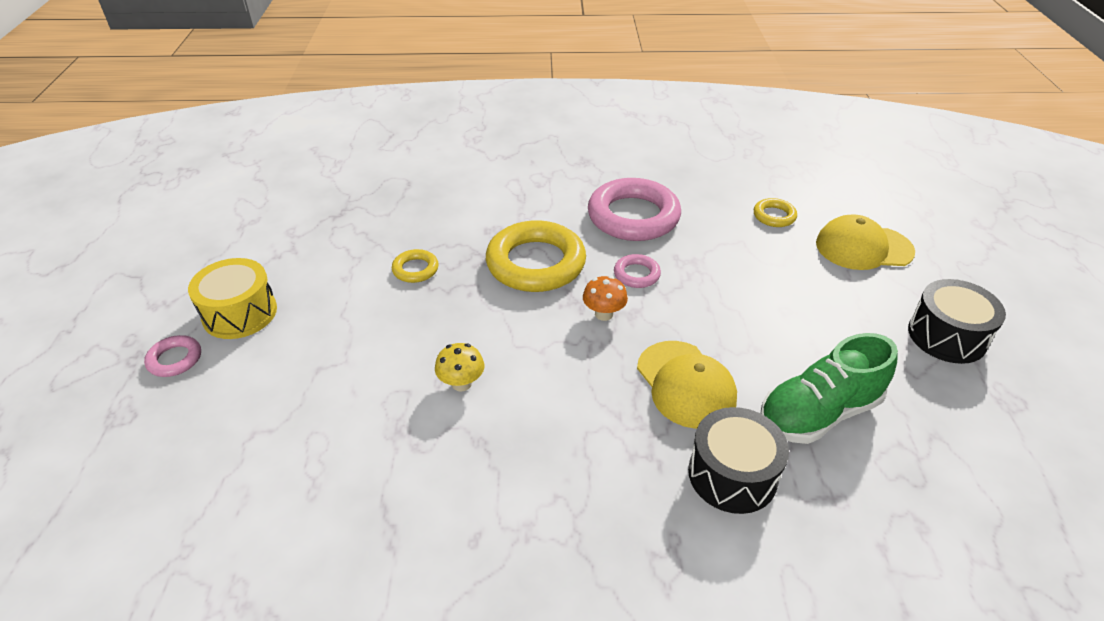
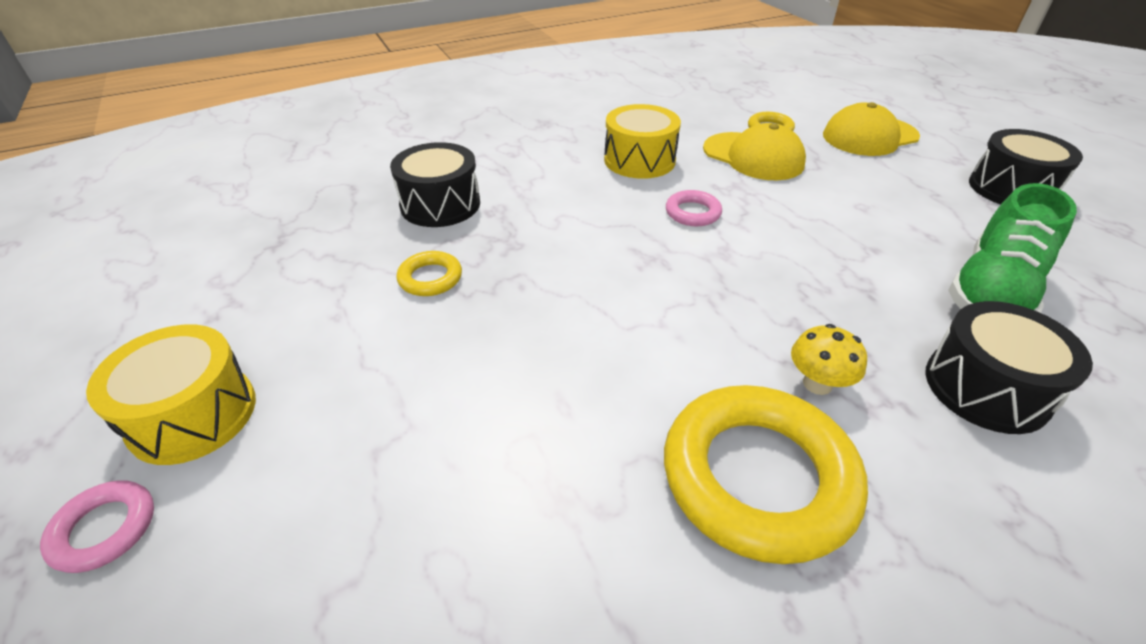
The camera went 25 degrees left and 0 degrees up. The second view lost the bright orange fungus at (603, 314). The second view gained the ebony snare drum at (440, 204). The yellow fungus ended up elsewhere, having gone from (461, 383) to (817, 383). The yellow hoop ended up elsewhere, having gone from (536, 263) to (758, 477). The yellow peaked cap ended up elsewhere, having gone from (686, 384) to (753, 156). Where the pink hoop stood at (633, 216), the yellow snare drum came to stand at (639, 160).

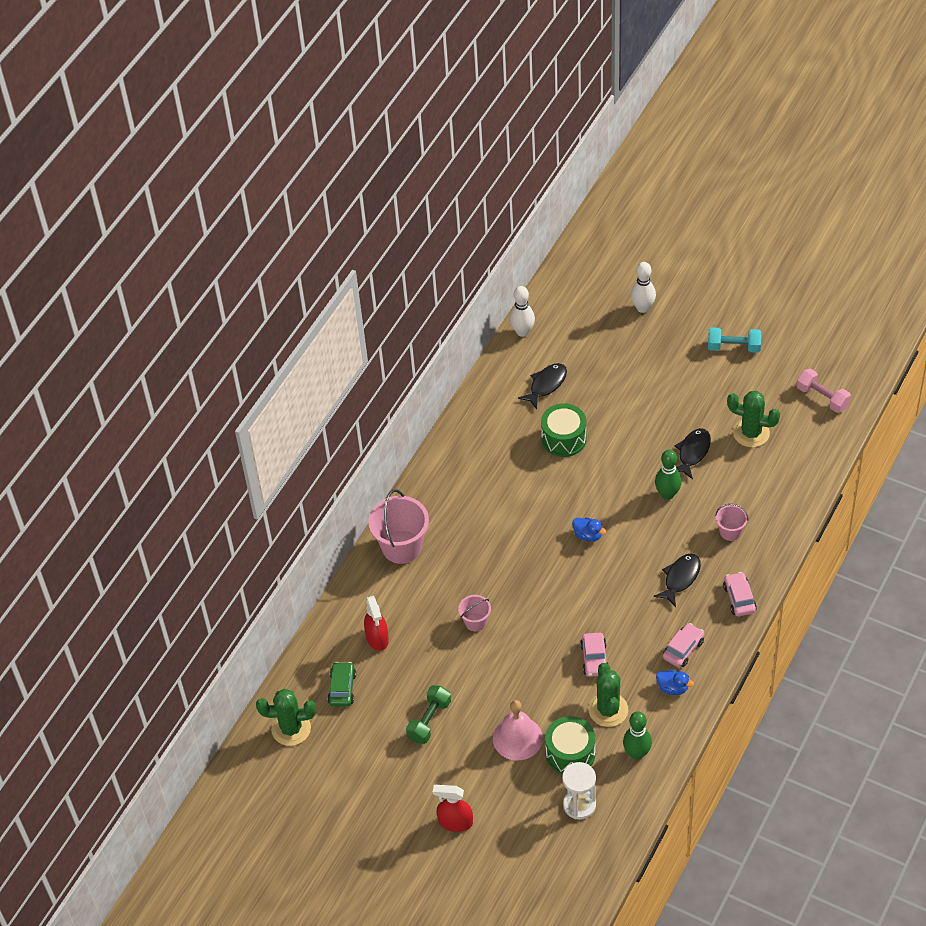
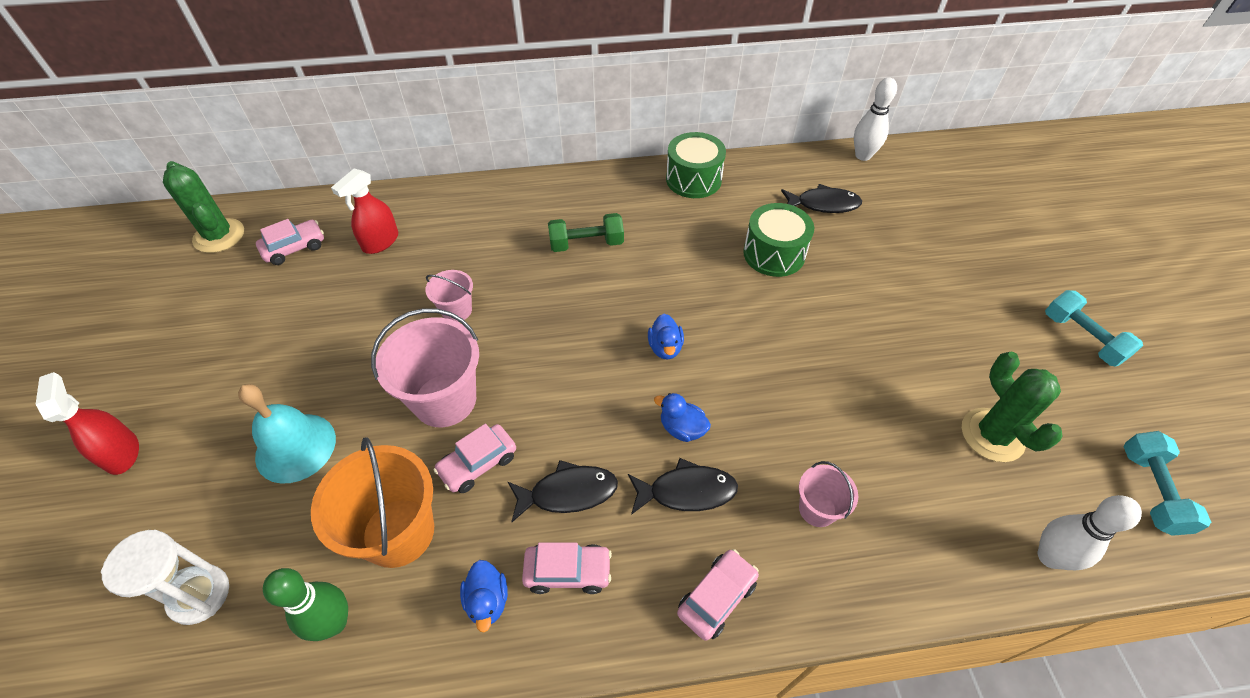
The camera went 50 degrees right and 0 degrees up. The second view lost the emerald skittle at (667, 494). The second view gained the royal blue duck at (682, 428). The pink sand bucket ended up elsewhere, having gone from (402, 547) to (445, 400). The emerald dumbbell ended up elsewhere, having gone from (429, 720) to (586, 244). The emerald snare drum ended up elsewhere, having gone from (570, 753) to (693, 179). The snow-white skittle ended up elsewhere, having gone from (643, 308) to (1050, 557). The ebony fish ended up elsewhere, having gone from (692, 452) to (568, 493). Where the emerald prickly plant stood at (608, 710), the bright orange sand bucket came to stand at (398, 532). What was the emerald toy car at (342, 688) turned into the pink toy car at (294, 248). What was the pink bell at (517, 738) turned into the aqua bell at (295, 447). What was the pink dumbbell at (822, 397) turned into the aqua dumbbell at (1150, 491).

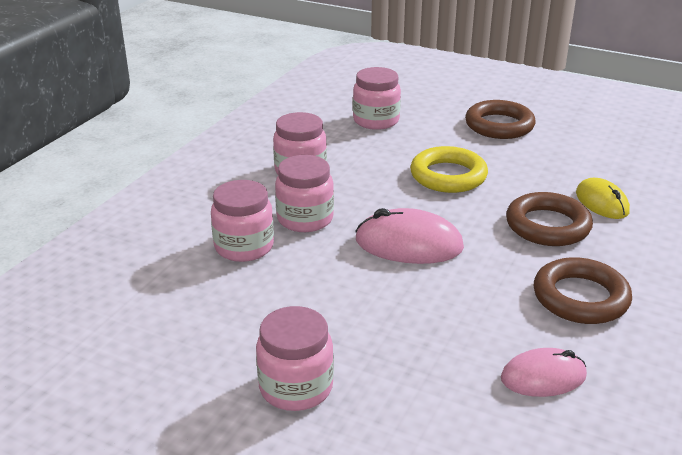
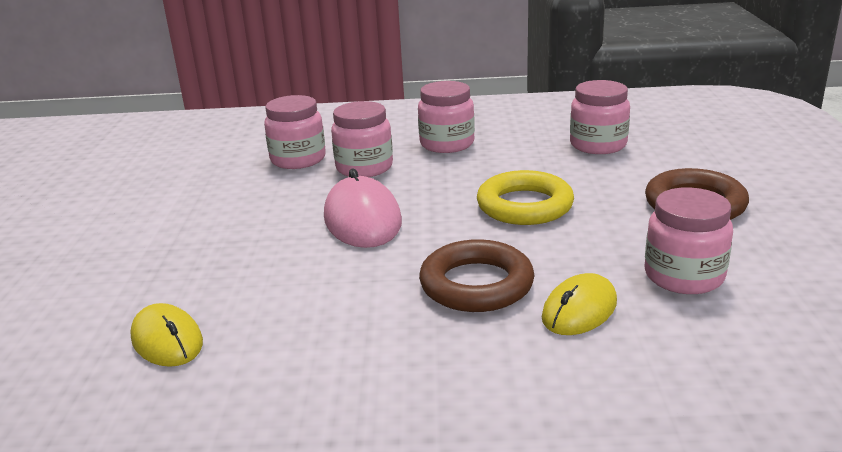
The camera went 65 degrees right and 5 degrees down. The second view lost the russet hoop at (580, 297). The pink jam jar ended up elsewhere, having gone from (296, 387) to (683, 276). What was the pink computer mouse at (543, 377) turned into the yellow computer mouse at (167, 340).

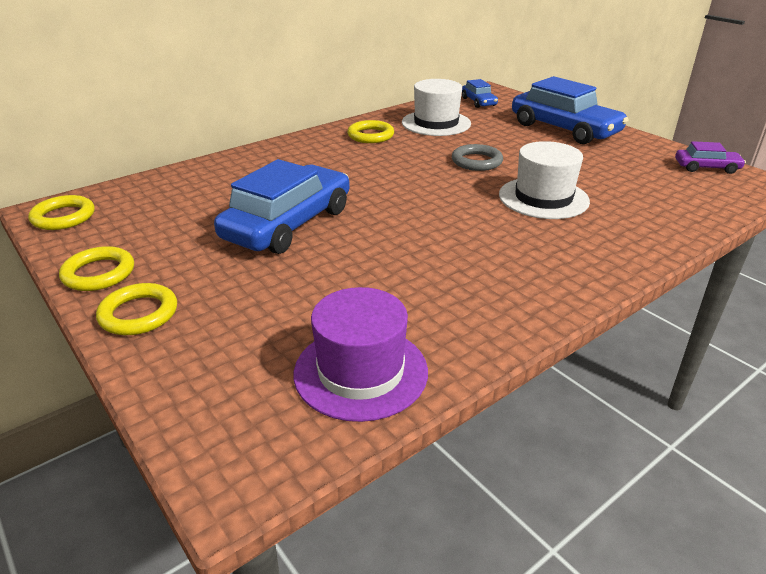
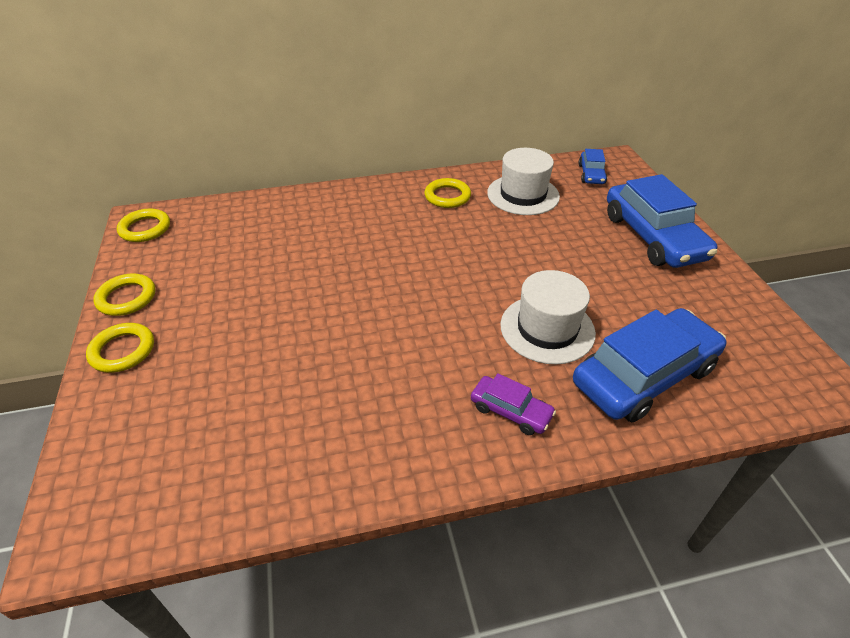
The camera went 25 degrees right and 10 degrees up. The second view lost the violet tall hat at (360, 372). The second view lost the gray hoop at (476, 161). The royal blue toy car ended up elsewhere, having gone from (288, 224) to (644, 375). The violet toy car ended up elsewhere, having gone from (706, 167) to (510, 411).

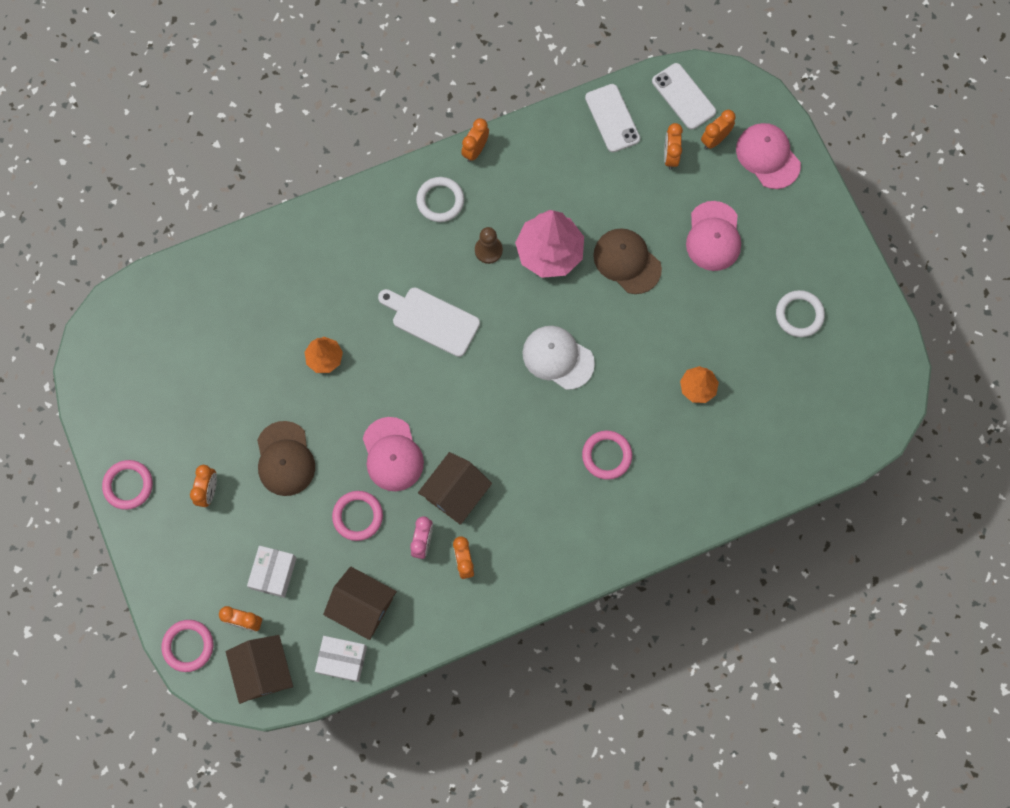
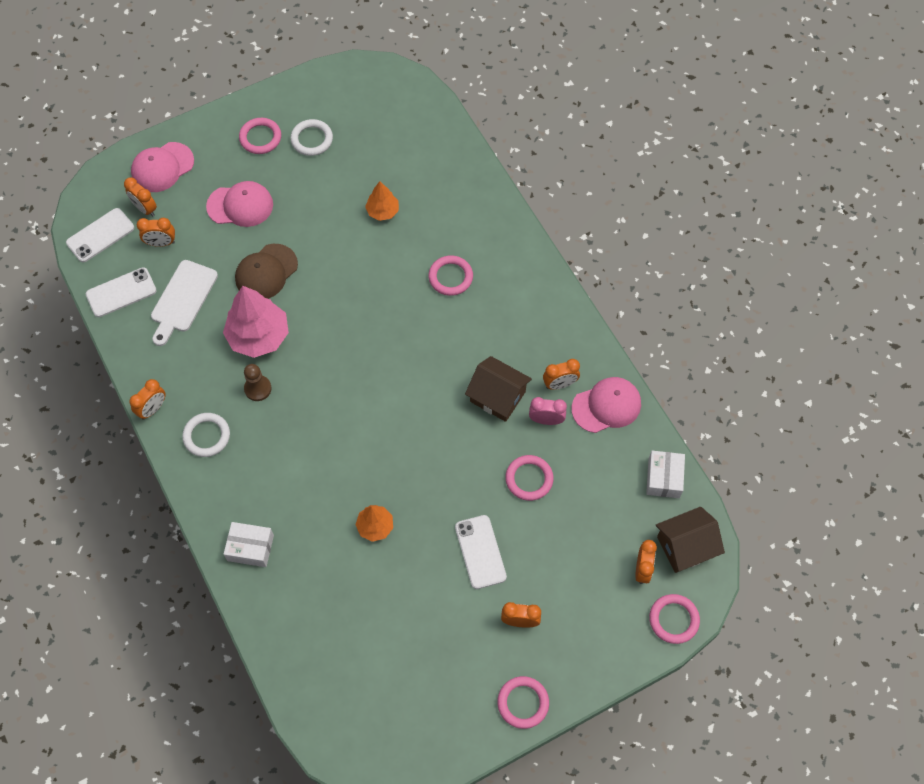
The camera went 95 degrees left and 10 degrees down. The second view lost the russet house at (362, 606). The second view lost the snow-white peaked cap at (557, 358). The second view gained the pink hoop at (260, 138). The snow-white box ended up elsewhere, having gone from (273, 573) to (250, 548). The pink peaked cap ended up elsewhere, having gone from (392, 454) to (606, 406). The snow-white chopping board ended up elsewhere, having gone from (432, 320) to (182, 299). Where the russet peaked cap stood at (285, 459), the snow-white phone came to stand at (480, 552). The bright orange alarm clock at (475, 150) ended up facing another way, 75 degrees counterclockwise from before.

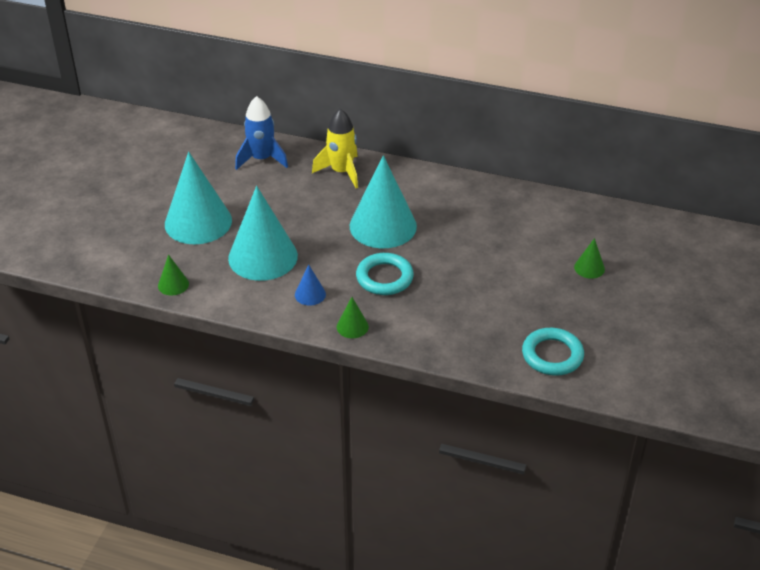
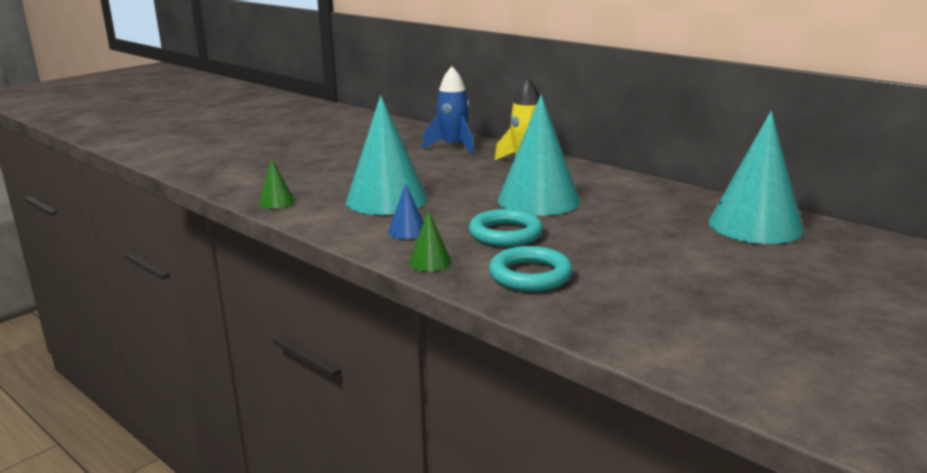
The camera went 25 degrees right and 20 degrees down. The second view lost the emerald cone shape at (589, 268). The aqua cone shape ended up elsewhere, having gone from (198, 222) to (755, 225). The aqua hoop ended up elsewhere, having gone from (552, 355) to (530, 275).

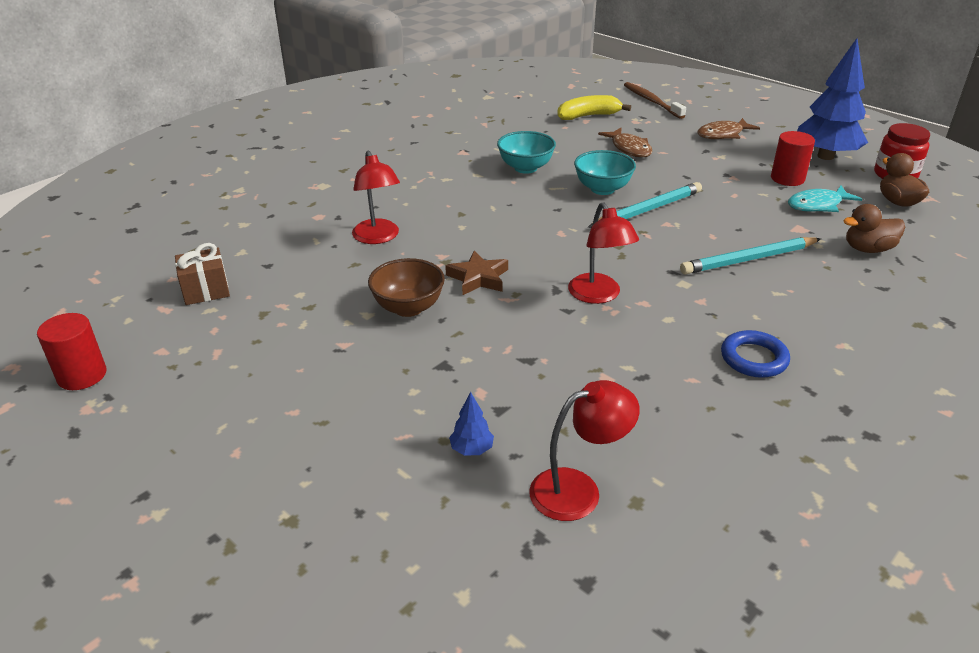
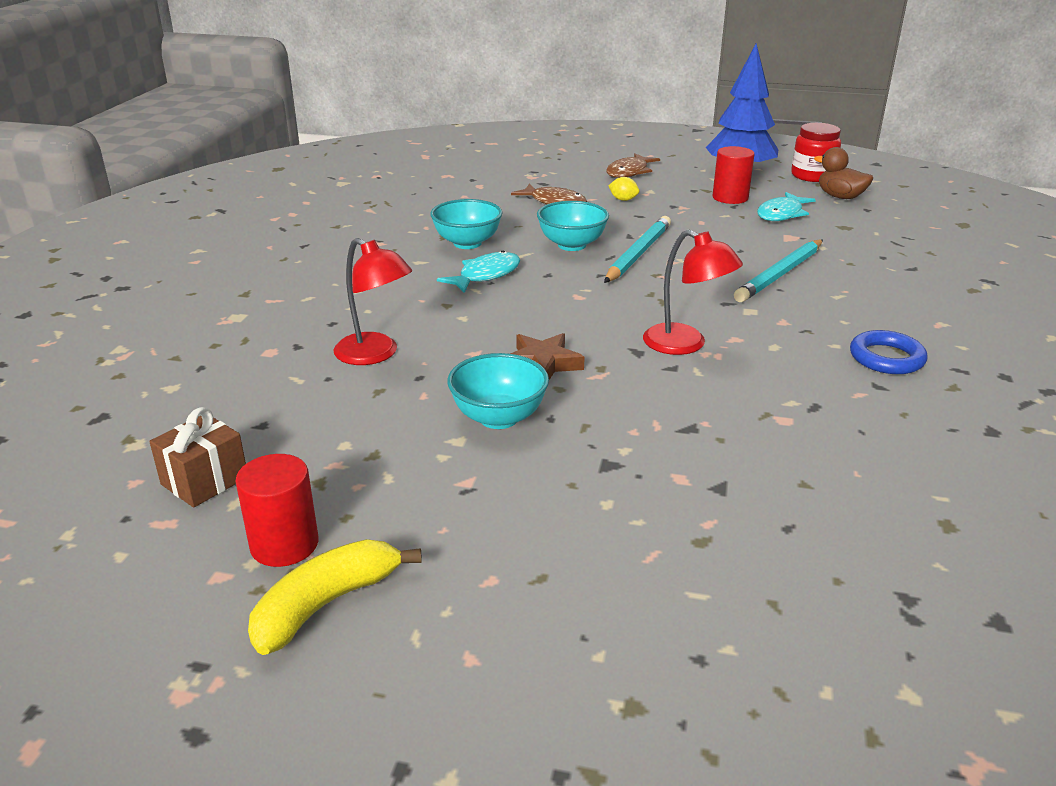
The camera went 30 degrees left and 5 degrees down. The second view lost the royal blue tree at (472, 449). The second view lost the crimson lamp at (578, 489). The second view lost the russet toothbrush at (652, 101). The second view lost the russet duck at (868, 249). The second view gained the aqua fish at (486, 275). The second view gained the yellow lemon at (623, 199). The crimson cylinder ended up elsewhere, having gone from (82, 375) to (284, 544). The yellow banana ended up elsewhere, having gone from (588, 116) to (326, 604). What was the russet serving bowl at (408, 308) turned into the aqua serving bowl at (498, 418).

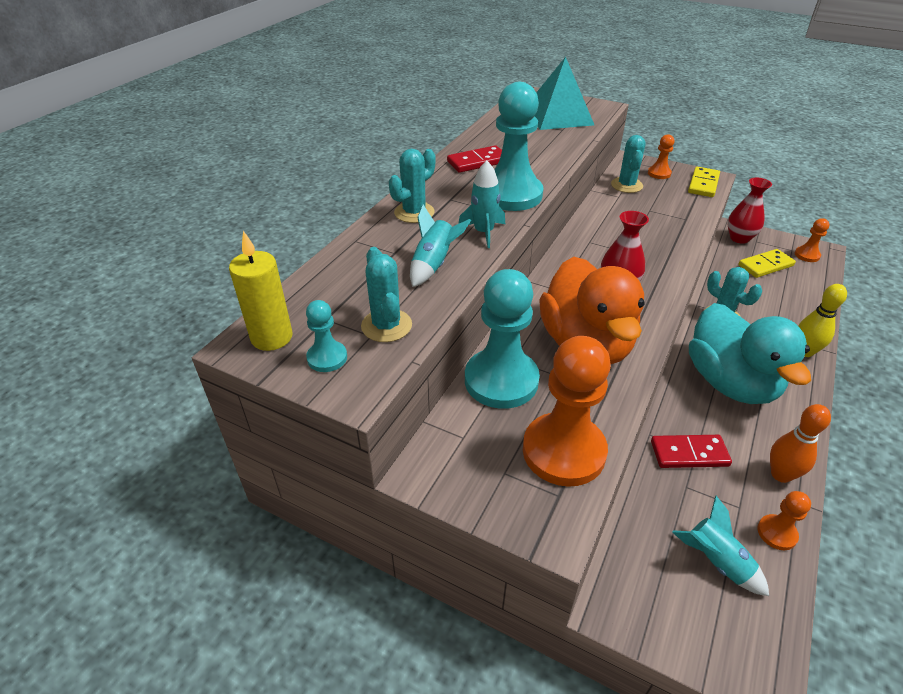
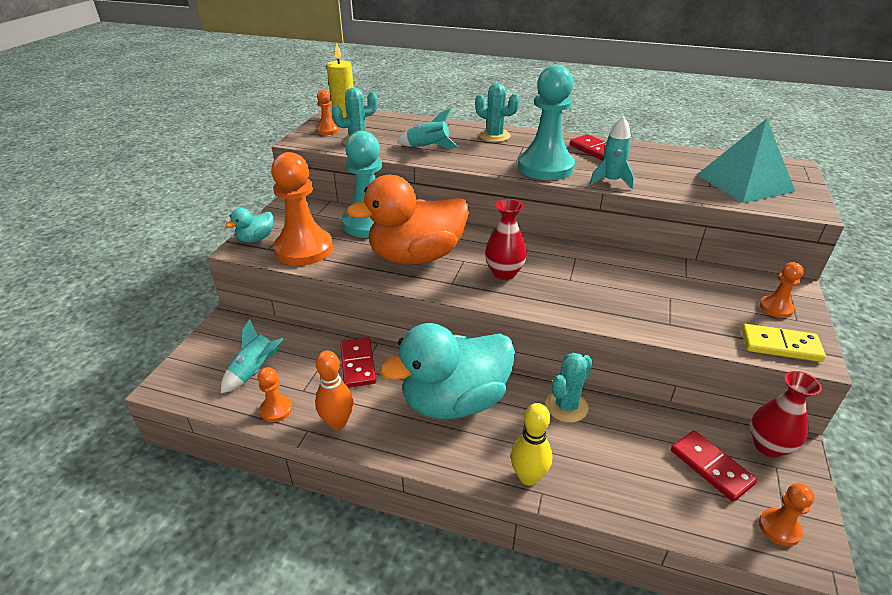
The camera went 80 degrees right and 5 degrees down. The second view lost the aqua prickly plant at (626, 185). The second view gained the aqua duck at (256, 239). The aqua rocket ended up elsewhere, having gone from (483, 232) to (611, 181). What was the aqua pawn at (327, 358) turned into the bright orange pawn at (328, 130). What was the yellow domino at (765, 265) turned into the crimson domino at (711, 467).

